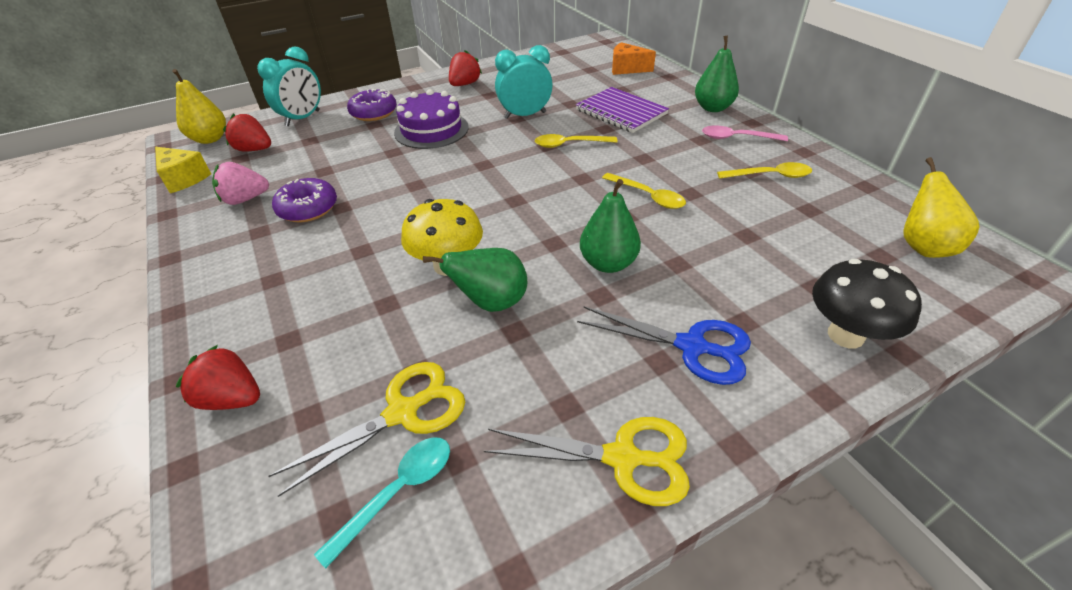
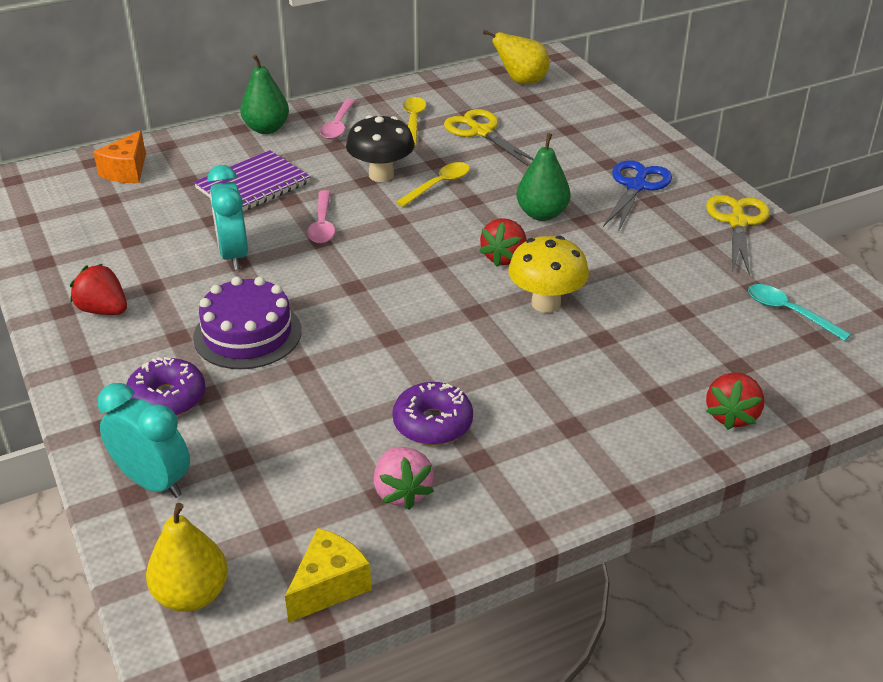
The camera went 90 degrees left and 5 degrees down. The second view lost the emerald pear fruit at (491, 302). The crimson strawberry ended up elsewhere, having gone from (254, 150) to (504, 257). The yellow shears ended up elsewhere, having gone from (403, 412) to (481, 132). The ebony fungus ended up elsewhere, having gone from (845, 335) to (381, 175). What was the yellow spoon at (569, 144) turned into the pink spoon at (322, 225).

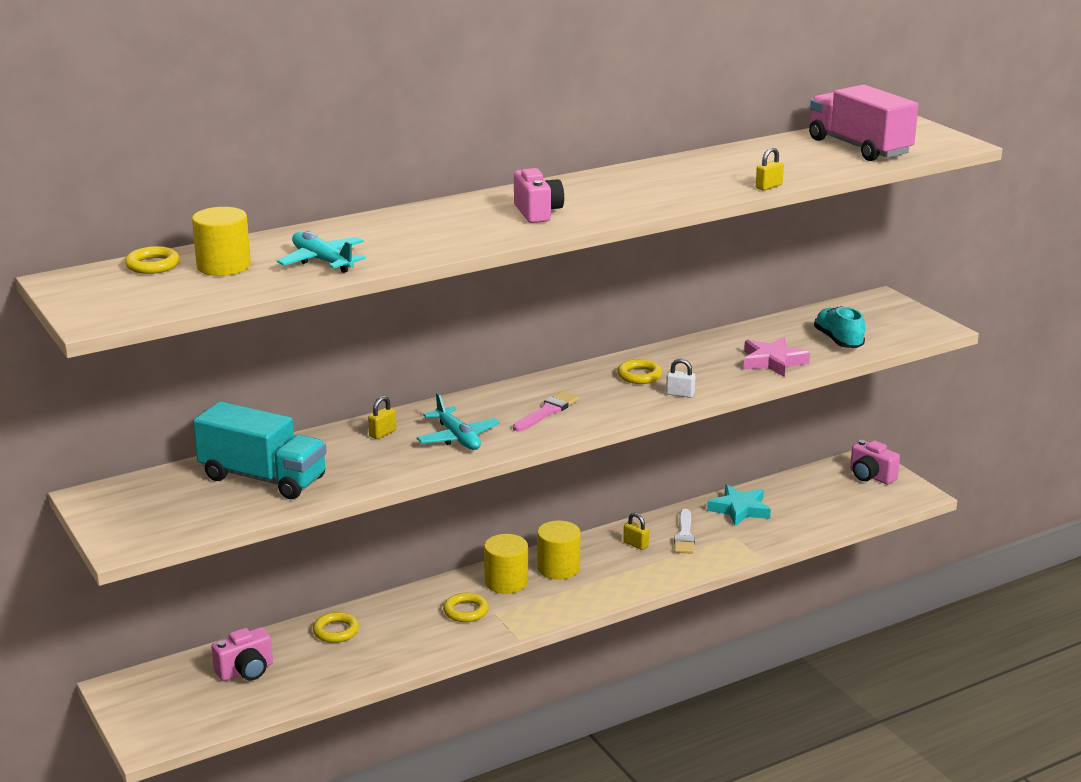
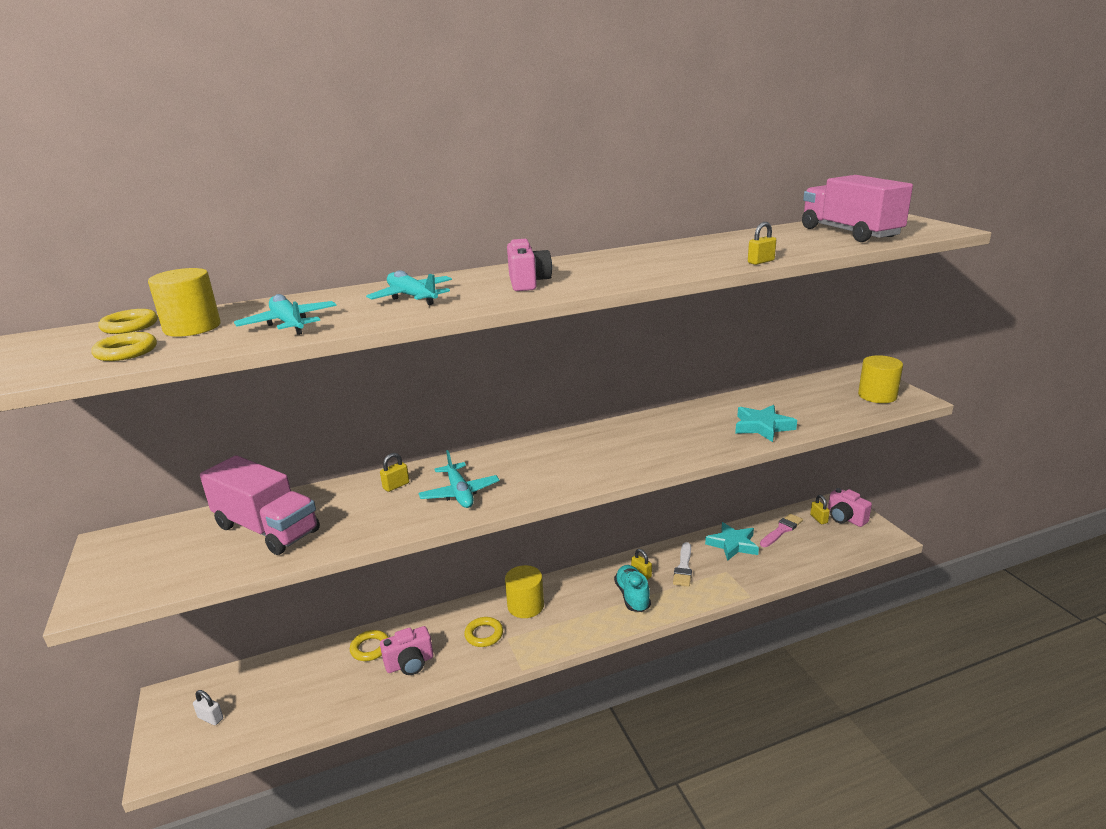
The camera went 10 degrees right and 0 degrees up. The second view gained the aqua toy plane at (412, 297). The second view gained the yellow padlock at (818, 519). The pink compact camera ended up elsewhere, having gone from (246, 671) to (410, 663). The pink paintbrush ended up elsewhere, having gone from (547, 411) to (782, 530). The yellow cylinder ended up elsewhere, having gone from (558, 568) to (877, 396). The yellow hoop ended up elsewhere, having gone from (639, 375) to (126, 352). The snow-white padlock ended up elsewhere, having gone from (680, 394) to (211, 718). The aqua lace-up shoe ended up elsewhere, having gone from (838, 340) to (632, 596). What was the aqua toy truck at (263, 478) turned into the pink toy truck at (267, 529). What was the pink star shape at (773, 361) turned into the aqua star shape at (762, 427).

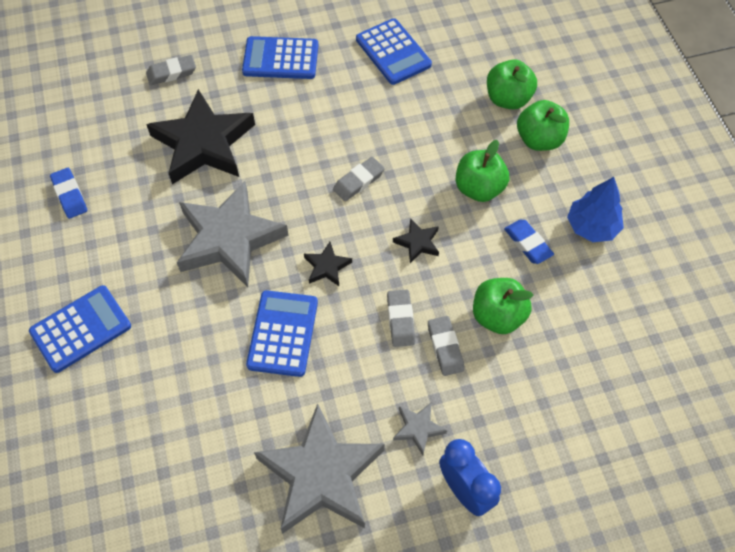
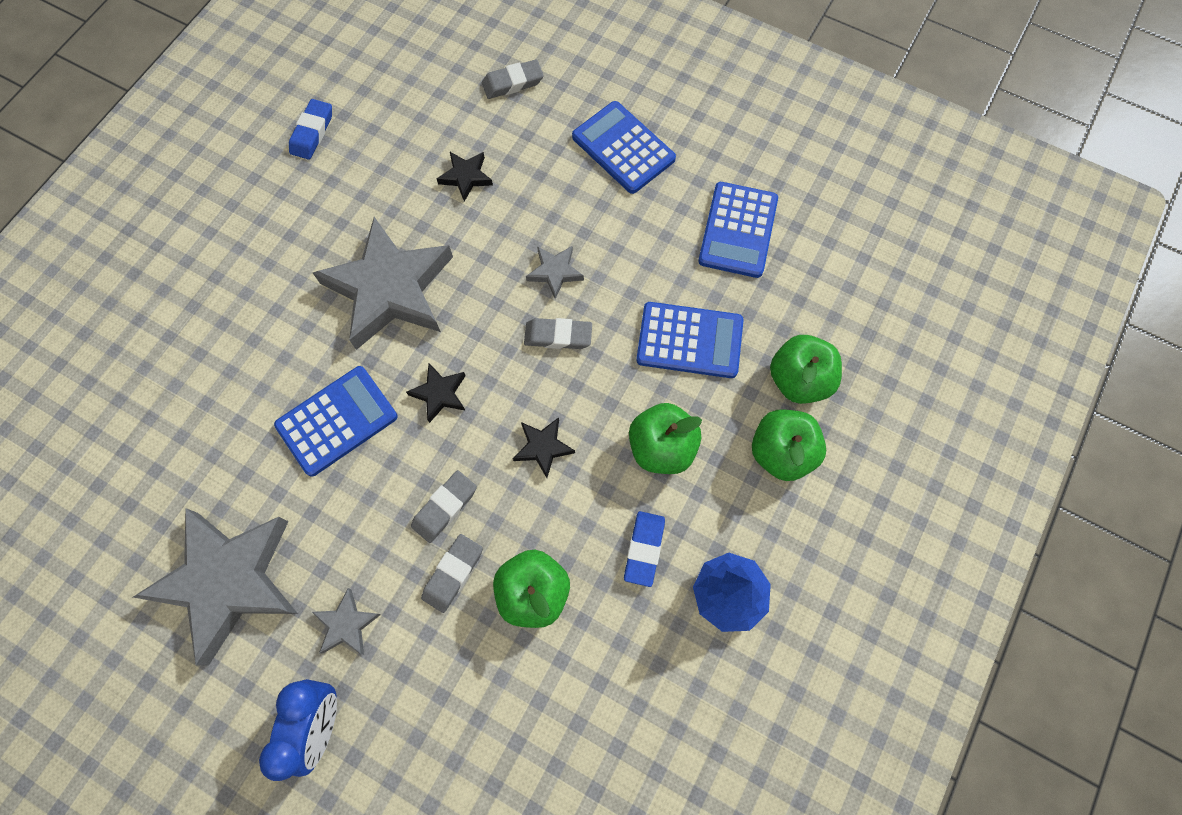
The camera went 45 degrees right and 10 degrees up. The second view gained the gray star shape at (555, 272). The royal blue pocket calculator ended up elsewhere, having gone from (81, 329) to (689, 340). The gray pencil eraser at (171, 73) ended up facing another way, 45 degrees counterclockwise from before. The size of the ebony star shape at (203, 143) changed by a factor of 0.43.

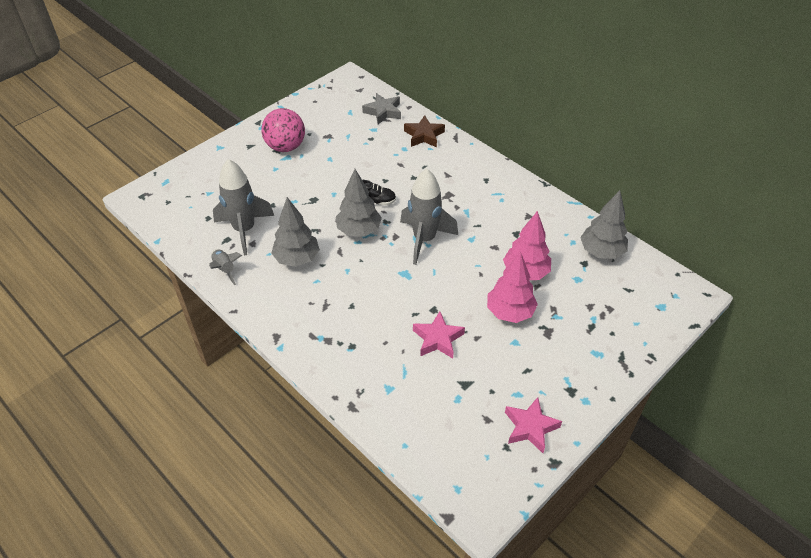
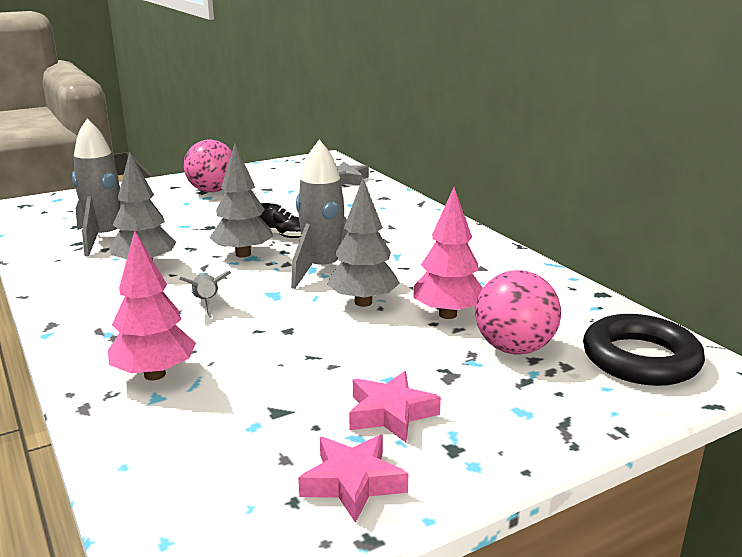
The camera went 15 degrees right and 25 degrees down. The second view lost the russet star shape at (424, 135). The second view gained the pink sphere at (514, 348). The second view gained the ebony hoop at (640, 359). The gray rocket ended up elsewhere, having gone from (225, 269) to (206, 303). The pink star shape ended up elsewhere, having gone from (438, 339) to (390, 413). The pink tree ended up elsewhere, having gone from (510, 312) to (155, 374). The gray tree ended up elsewhere, having gone from (601, 252) to (363, 302).

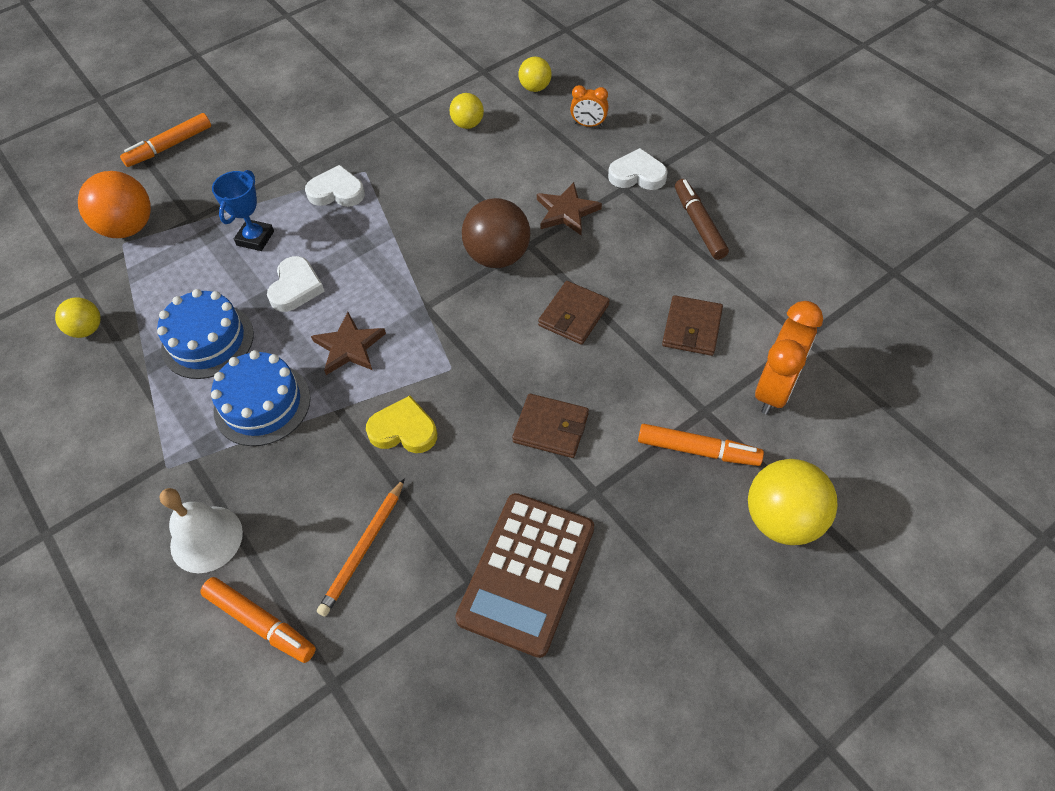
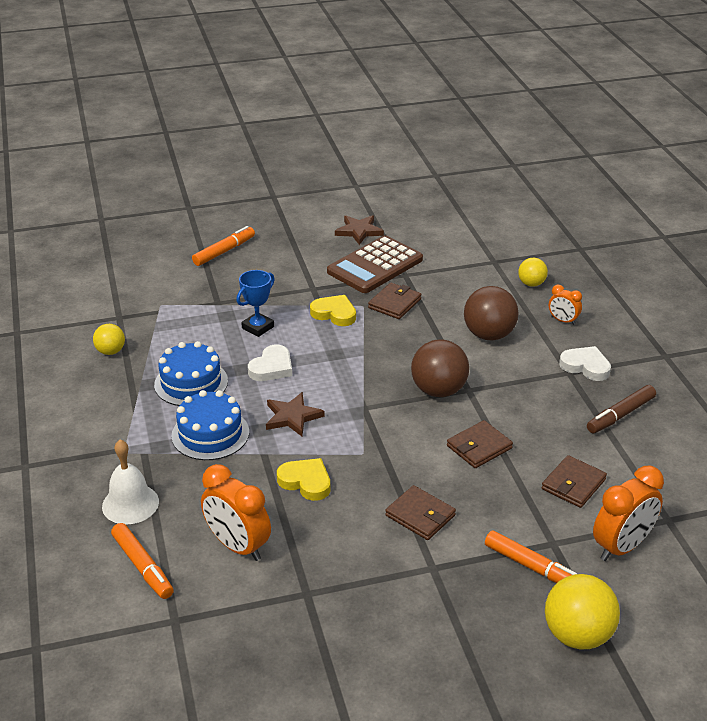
The camera went 20 degrees right and 20 degrees down. The second view lost the bright orange sphere at (128, 228). The second view lost the yellow sphere at (468, 124). The second view gained the russet card wallet at (394, 303). The second view gained the russet sphere at (489, 335). The russet pocket calculator ended up elsewhere, having gone from (526, 573) to (375, 266). The russet star shape ended up elsewhere, having gone from (566, 211) to (359, 231). Where the bright orange lead pencil stood at (363, 549), the bright orange alarm clock came to stand at (238, 546). What was the snow-white heart at (337, 192) turned into the yellow heart at (334, 313). The bright orange marker pen at (169, 146) ended up facing another way, 150 degrees clockwise from before. The russet marker pen at (699, 224) ended up facing another way, 135 degrees counterclockwise from before.

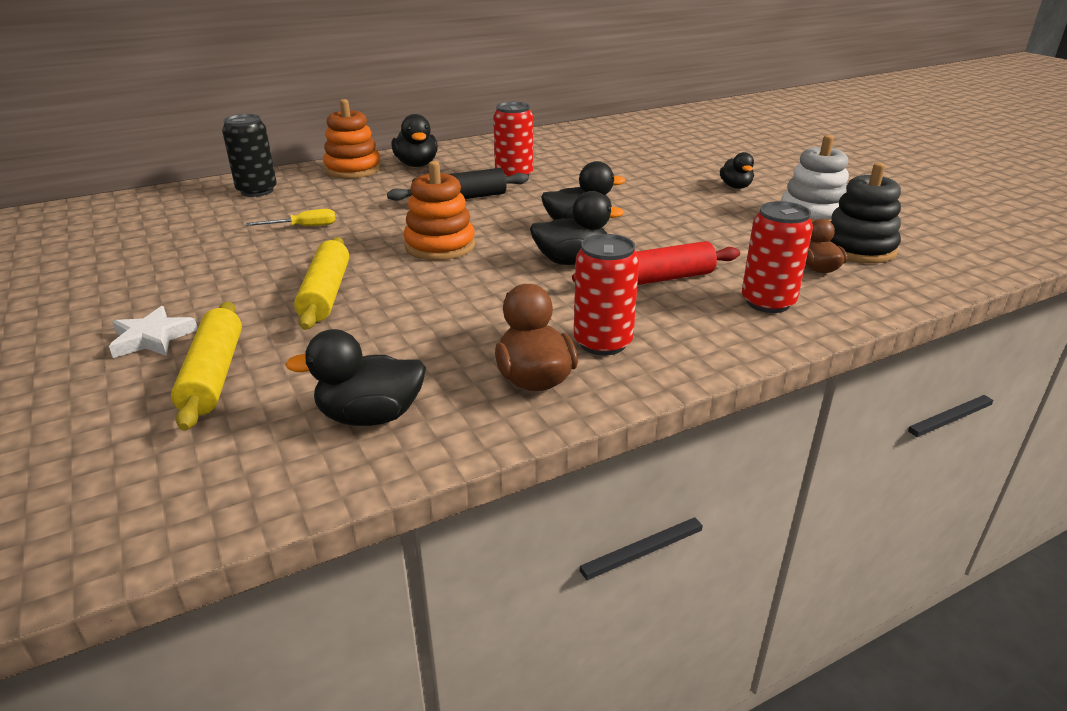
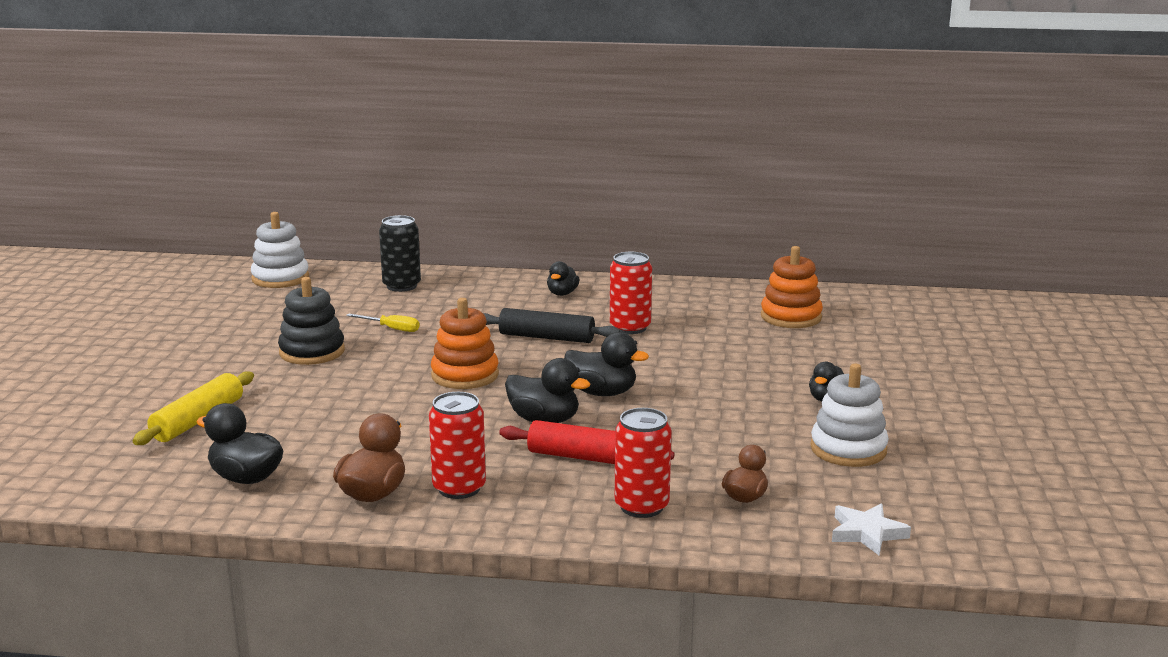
The camera went 35 degrees right and 10 degrees down. The second view lost the yellow dough roller at (326, 294). The second view gained the snow-white stacking toy at (280, 278). The snow-white star shape ended up elsewhere, having gone from (152, 338) to (867, 533). The bright orange stacking toy ended up elsewhere, having gone from (353, 169) to (791, 317). The ebony stacking toy ended up elsewhere, having gone from (858, 248) to (312, 352). The size of the ebony duck at (417, 165) changed by a factor of 0.66.

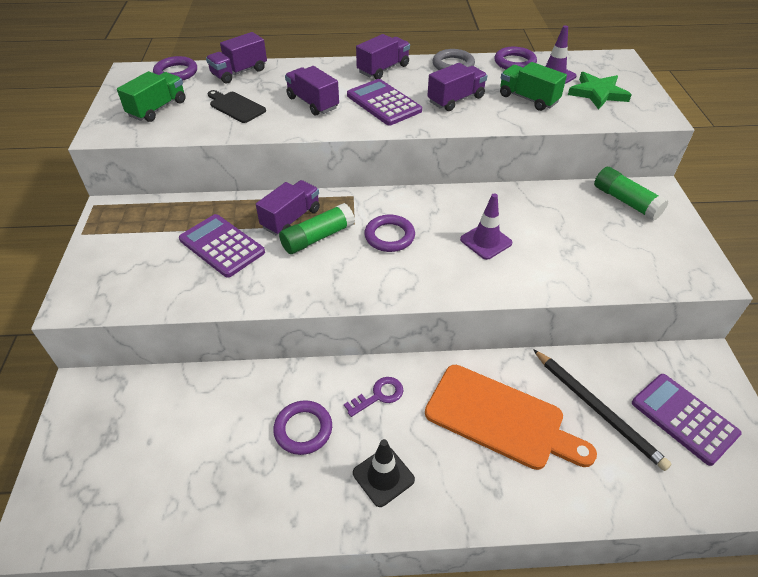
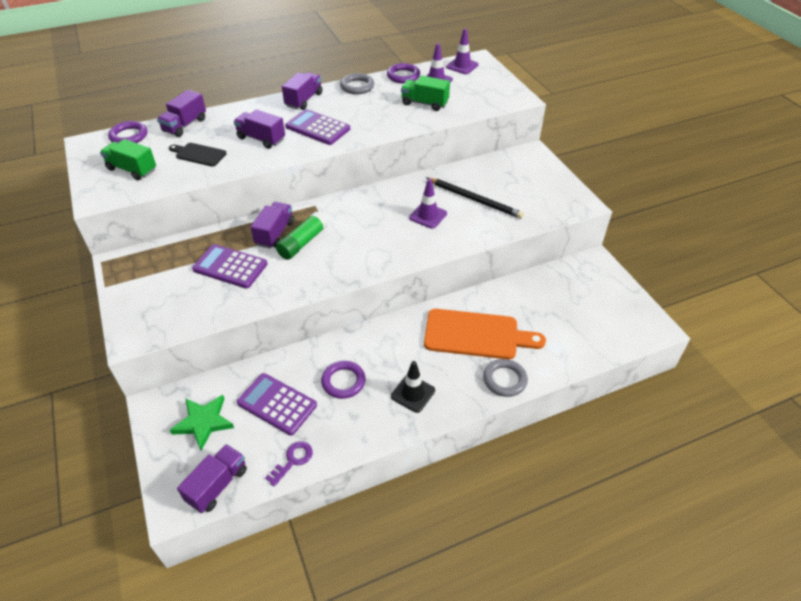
The camera went 20 degrees left and 0 degrees up. The second view lost the violet hoop at (389, 236). The second view lost the emerald glue stick at (626, 201). The second view gained the violet road cone at (462, 66). The second view gained the gray hoop at (504, 380). The violet key ended up elsewhere, having gone from (379, 395) to (293, 460). The violet toy truck ended up elsewhere, having gone from (456, 100) to (217, 485). The ebony lead pencil ended up elsewhere, having gone from (597, 409) to (474, 199). The emerald star shape ended up elsewhere, having gone from (598, 93) to (203, 422). The violet pocket calculator ended up elsewhere, having gone from (684, 418) to (277, 404). The emerald toy truck at (158, 109) ended up facing another way, 75 degrees counterclockwise from before.

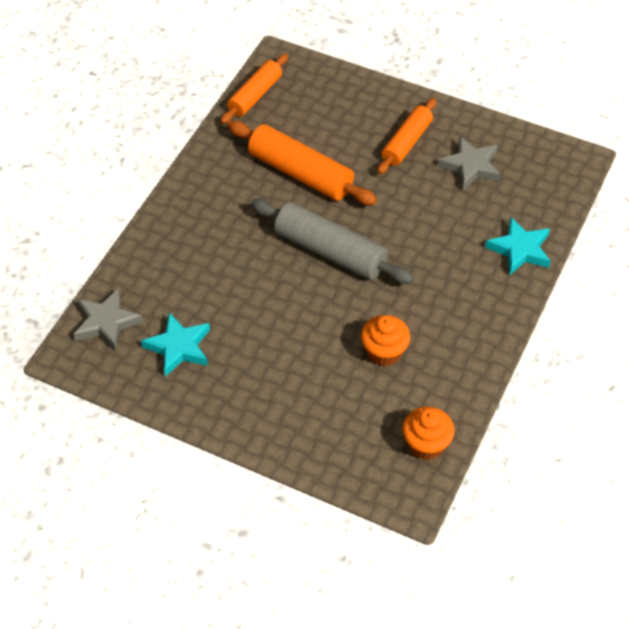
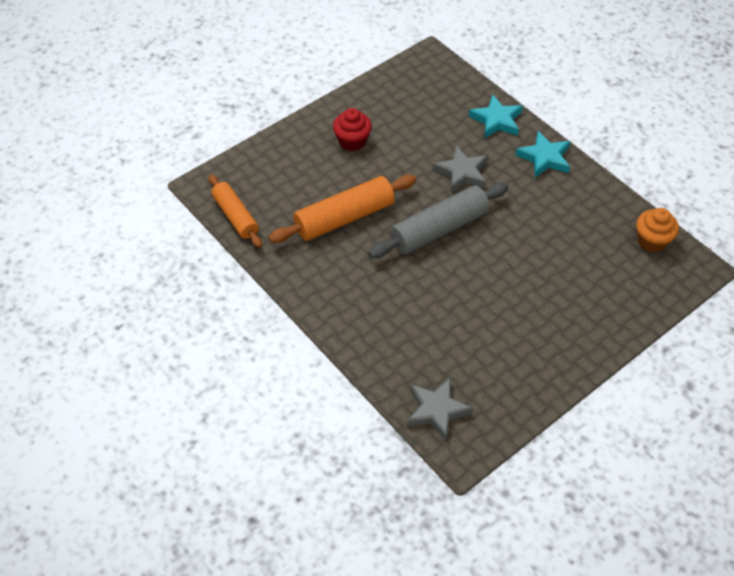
The camera went 65 degrees left and 0 degrees up. The second view lost the bright orange cupcake at (384, 352). The aqua star shape ended up elsewhere, having gone from (179, 347) to (544, 158). The gray star shape ended up elsewhere, having gone from (471, 166) to (462, 172). Where the bright orange dough roller stood at (406, 143), the crimson cupcake came to stand at (352, 141).

